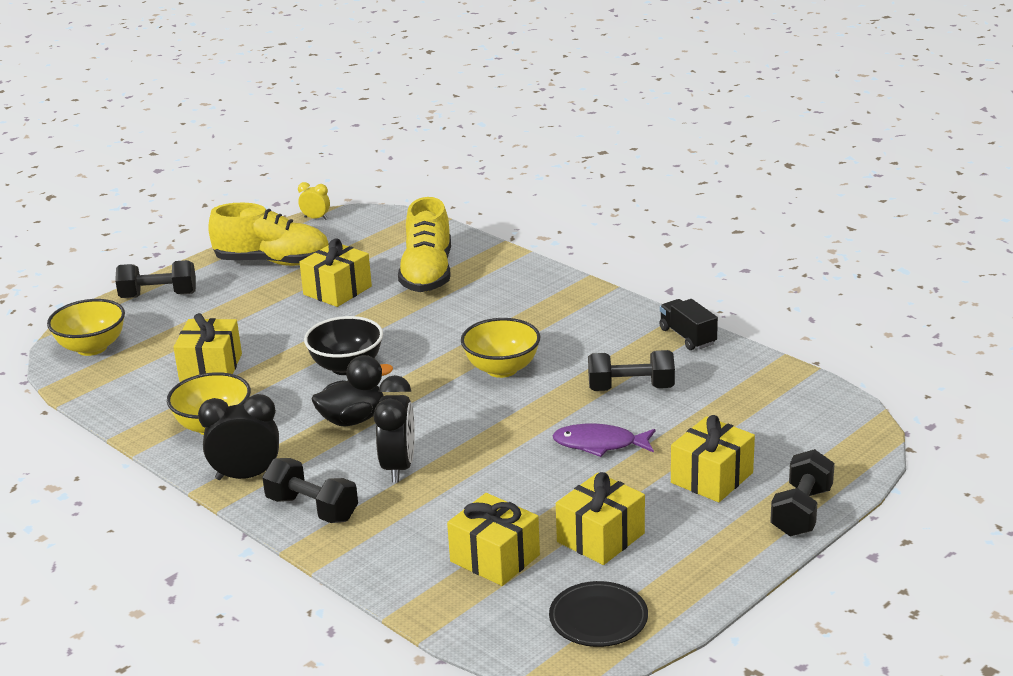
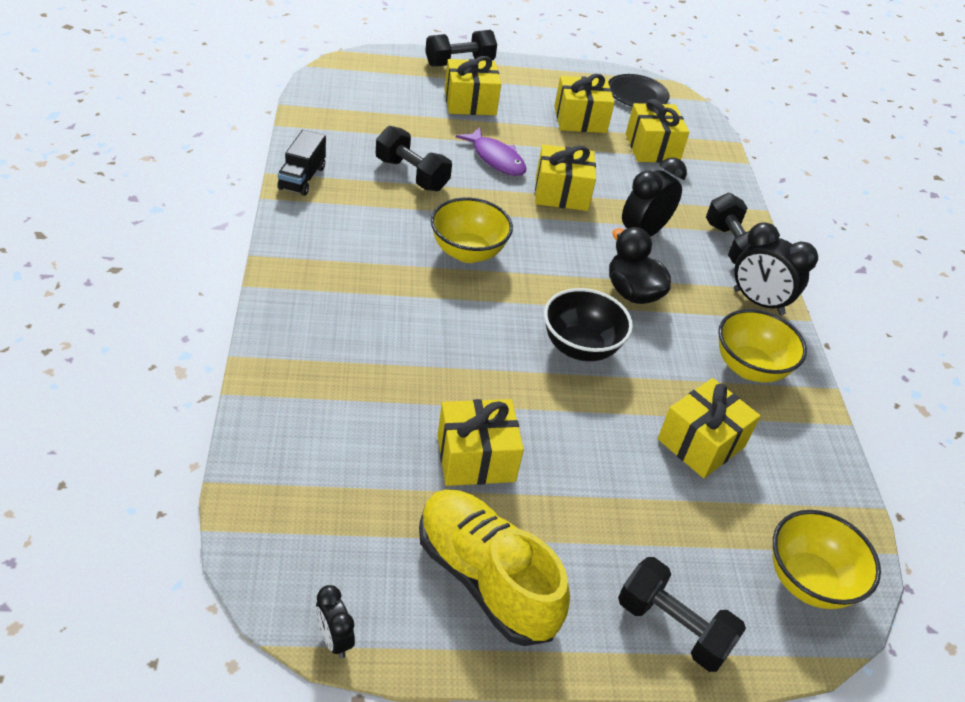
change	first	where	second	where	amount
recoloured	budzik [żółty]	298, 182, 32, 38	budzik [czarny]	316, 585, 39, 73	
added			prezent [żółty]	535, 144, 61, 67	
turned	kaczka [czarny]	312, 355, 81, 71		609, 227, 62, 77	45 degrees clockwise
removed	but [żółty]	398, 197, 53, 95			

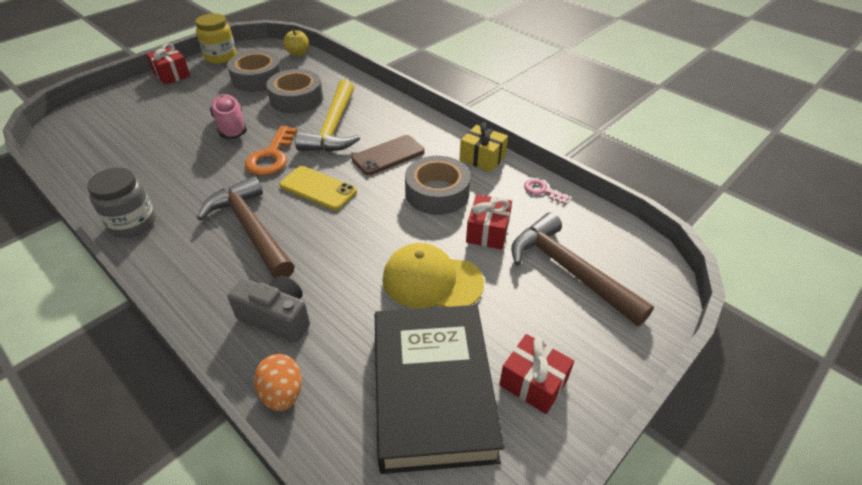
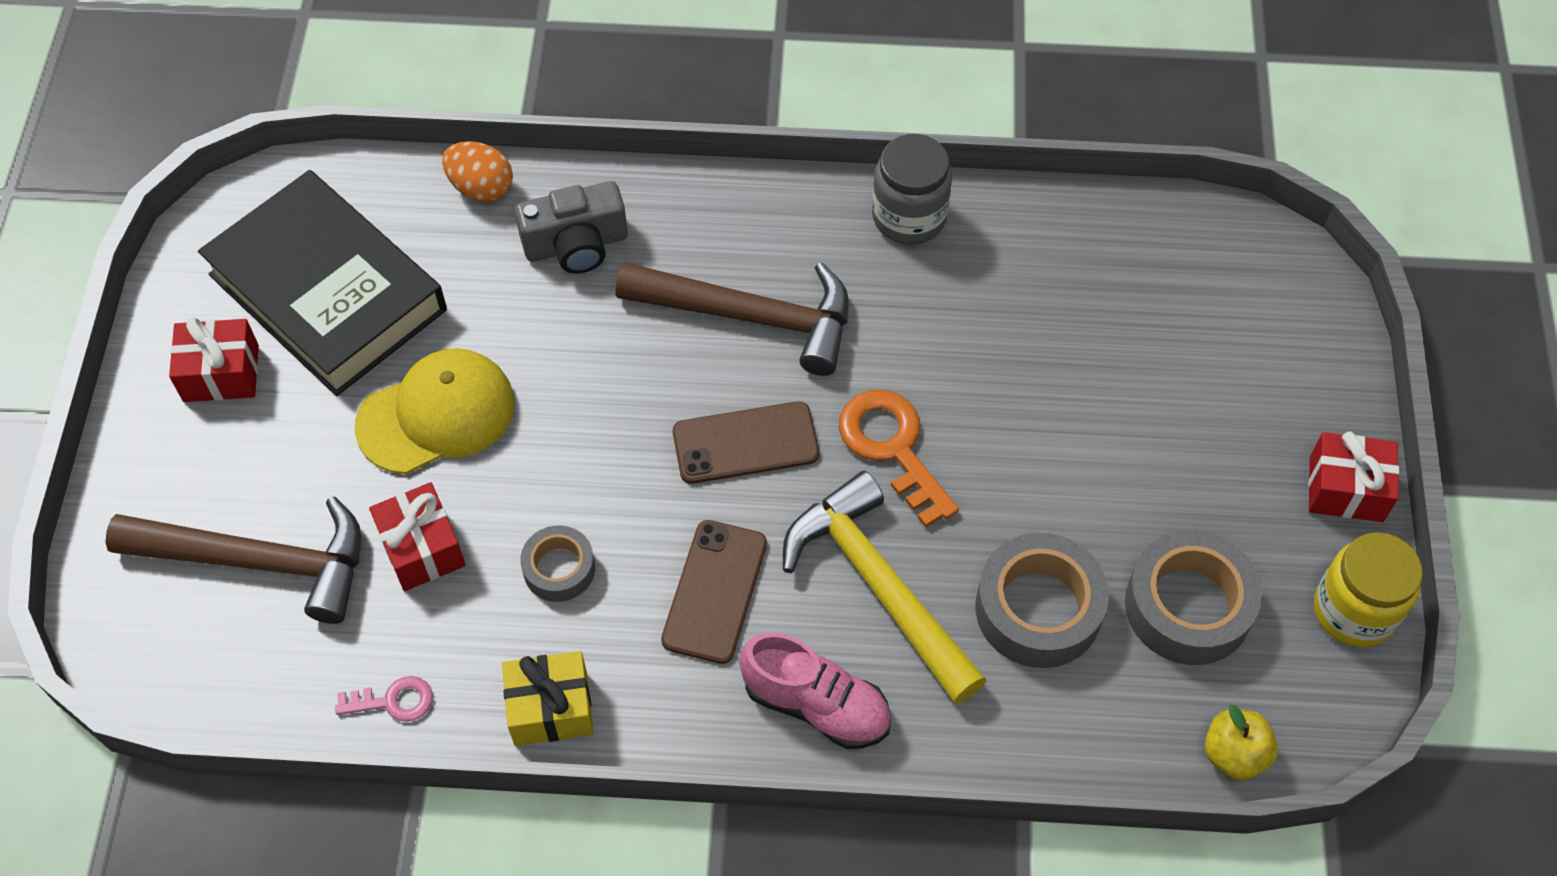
change	first	where	second	where	amount
resized	taśma klejąca [szary]	405, 156, 66, 59		520, 525, 75, 77	x0.58
recoloured	telefon [żółty]	280, 166, 77, 44	telefon [brązowy]	673, 401, 146, 83	
moved	but [różowy]	210, 94, 37, 45		739, 632, 152, 117	

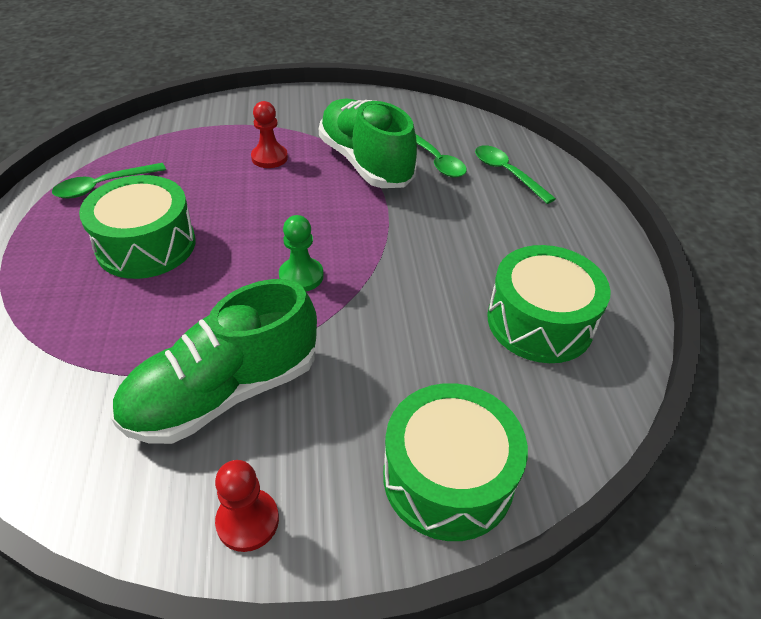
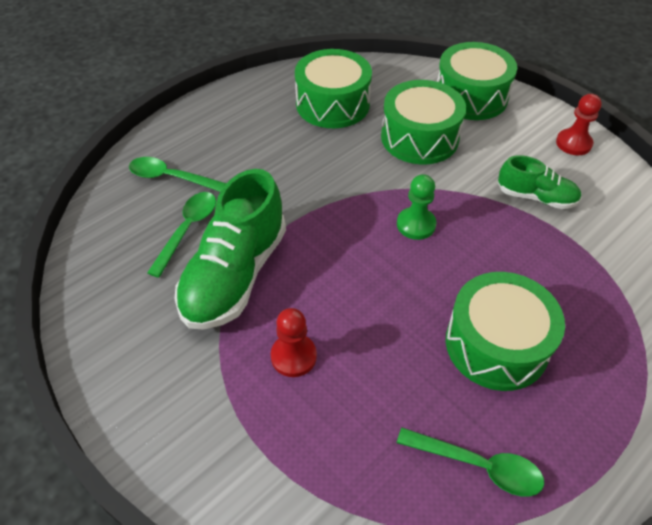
change	first	where	second	where	amount
turned	łyżka [zielony]	475, 145, 81, 59		129, 157, 98, 35	90 degrees clockwise
added			bęben [zielony]	381, 80, 85, 85	
resized	but [zielony]	111, 279, 206, 165		498, 155, 83, 54	x0.55

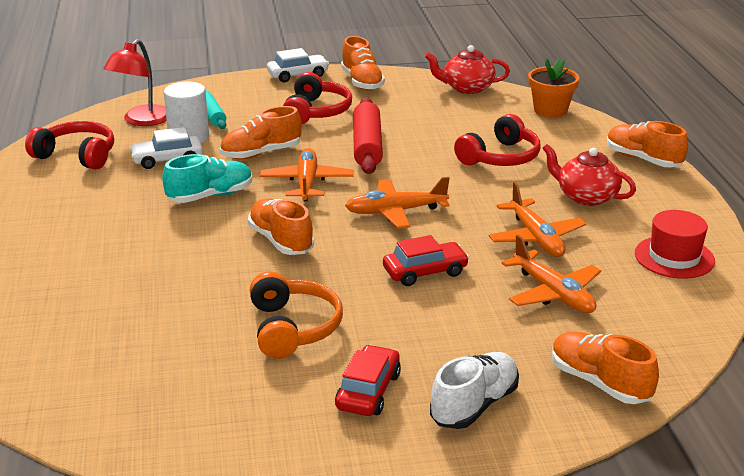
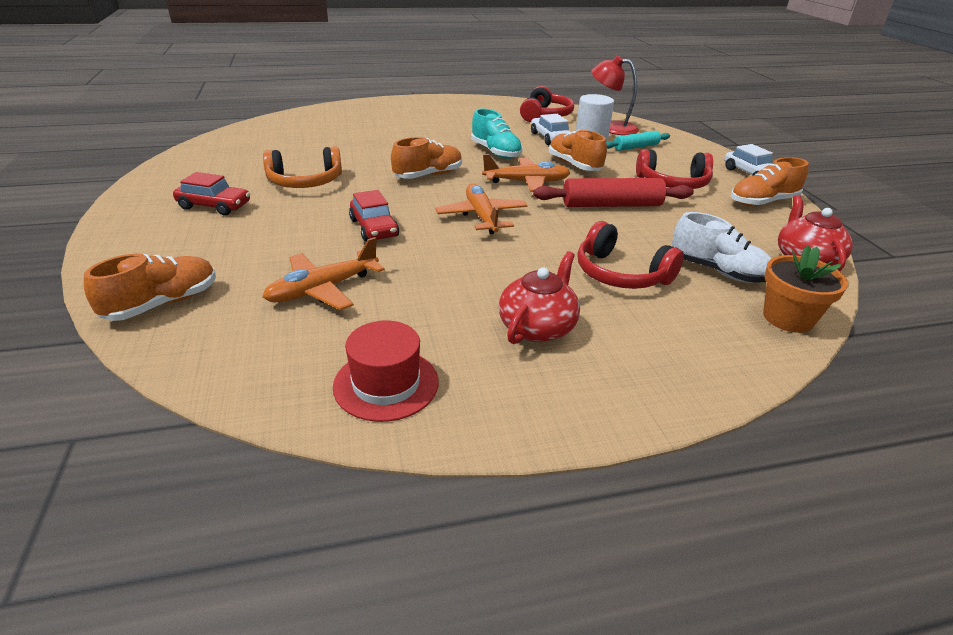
change	first	where	second	where	amount
moved	but [biały]	430, 352, 89, 77		672, 212, 100, 71	
removed	samolot [pomarańczowy]	489, 182, 97, 75			
removed	but [pomarańczowy]	607, 121, 81, 46			

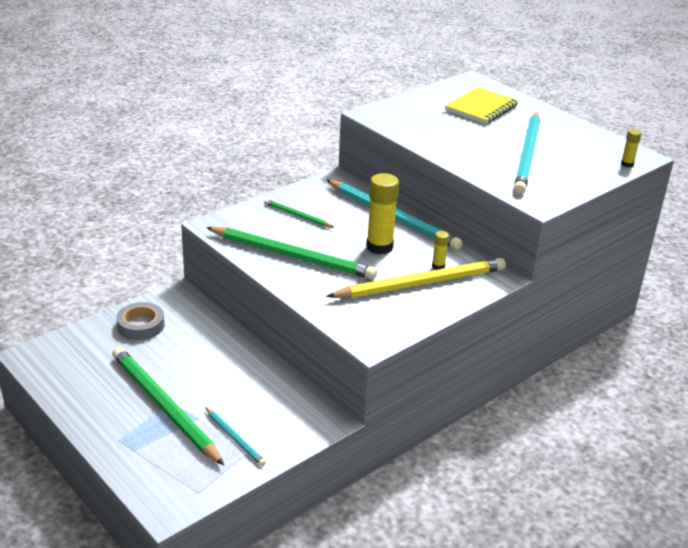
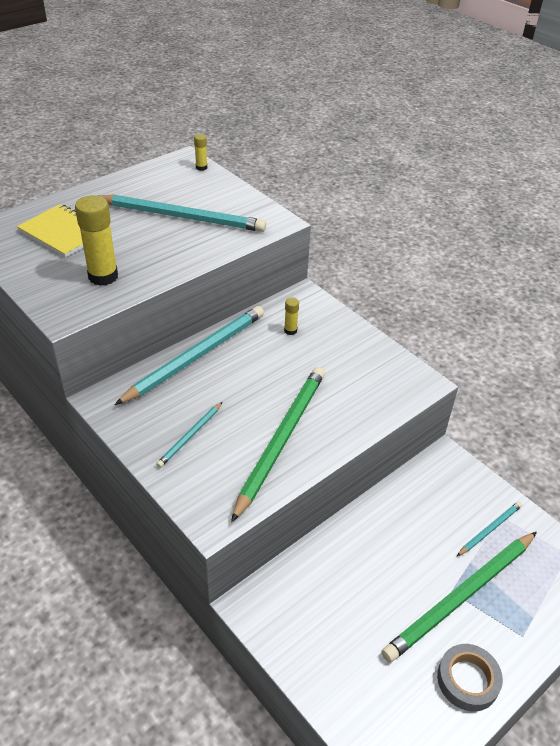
change	first	where	second	where	amount
moved	klej w sztyfcie [żółty]	366, 173, 33, 82		75, 195, 43, 91	
recoloured	ołówek [zielony]	264, 199, 70, 28	ołówek [turkusowy]	156, 402, 66, 66	
moved	taśma klejąca [szary]	116, 302, 49, 38		437, 644, 66, 67	
removed	ołówek [żółty]	326, 258, 180, 40			

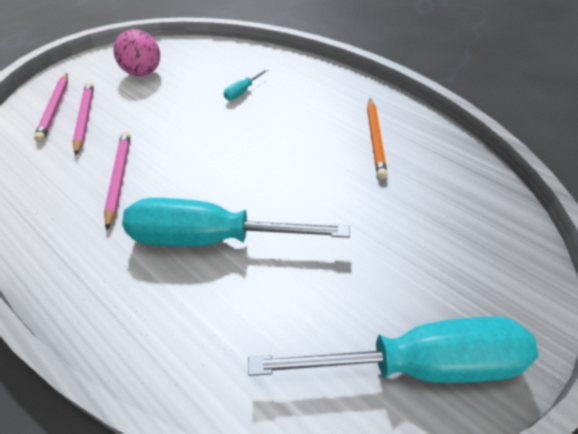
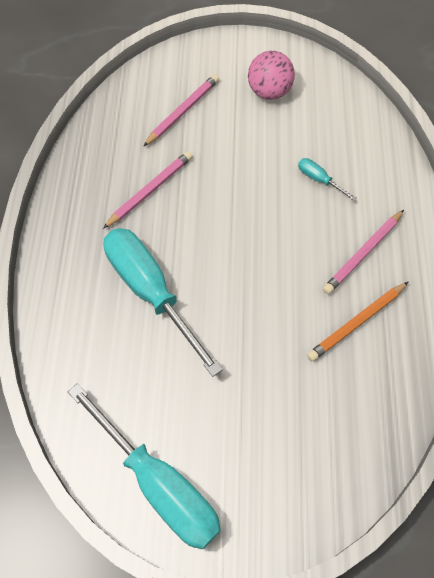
change	first	where	second	where	amount
turned	śrubokręt [turkusowy]	224, 69, 44, 32		298, 158, 59, 43	45 degrees clockwise
moved	ołówek [różowy]	34, 73, 34, 69		323, 210, 81, 84	

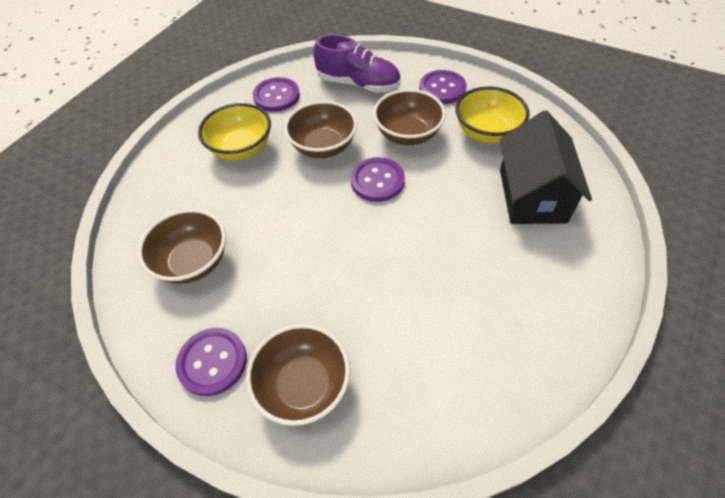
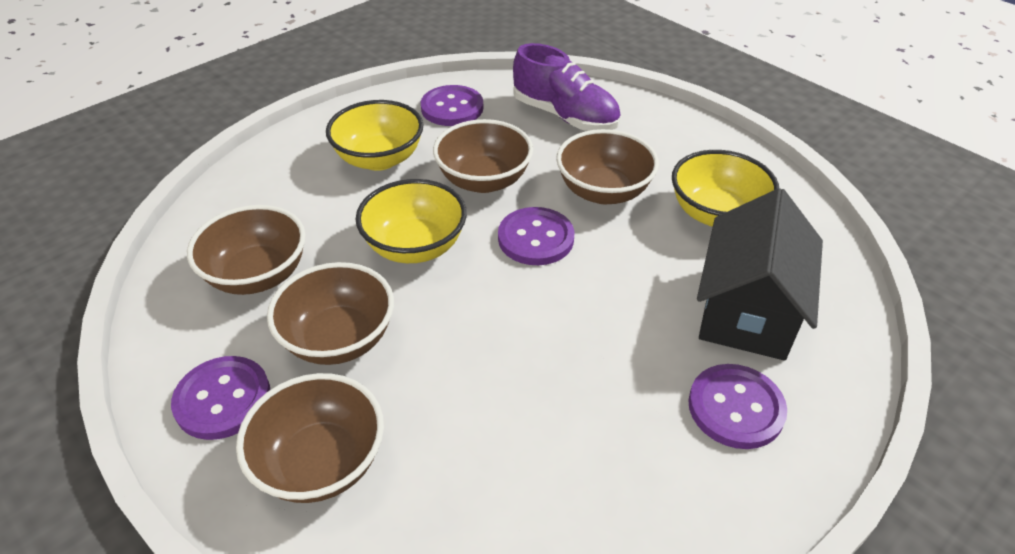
change	first	where	second	where	amount
added			miska [brązowy]	267, 262, 127, 103	
added			miska [żółty]	355, 179, 112, 84	
moved	guzik [fioletowy]	419, 70, 48, 34		688, 364, 99, 85	

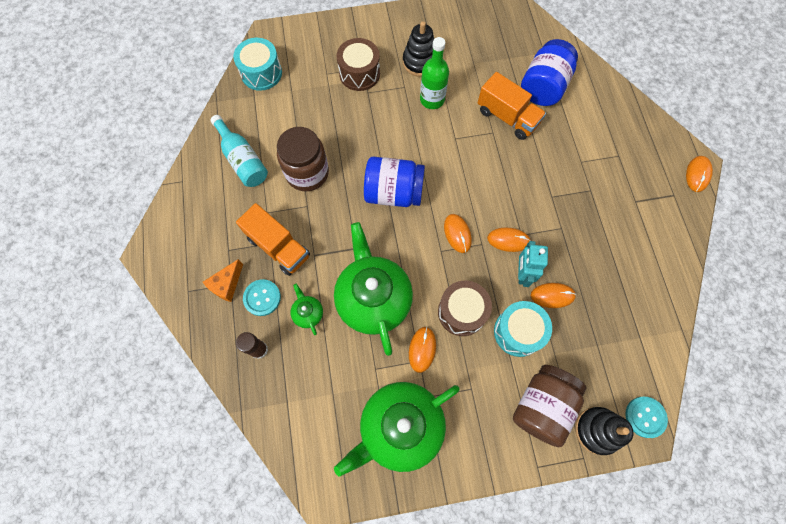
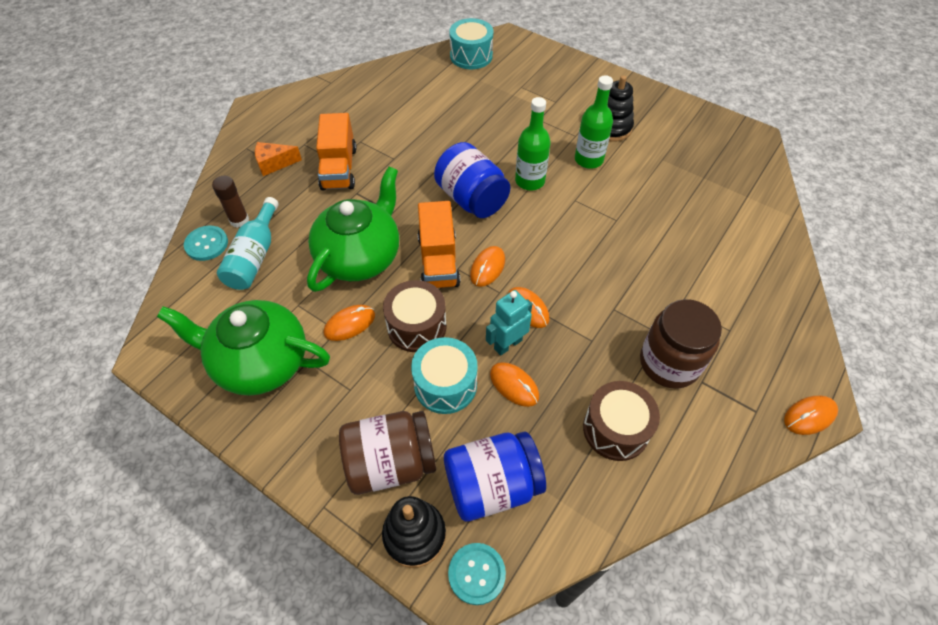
change	first	where	second	where	amount
moved	guzik [turkusowy]	243, 279, 38, 37		184, 226, 44, 35	
moved	butelka [turkusowy]	211, 115, 57, 72		217, 197, 62, 93	
moved	ciężarówka [pomarańczowy]	478, 72, 68, 68		418, 201, 42, 87	
moved	słoik [niebieski]	521, 39, 57, 67		444, 431, 102, 91	
added			butelka [zielony]	515, 97, 36, 93	
moved	bęben [brązowy]	336, 38, 44, 53		583, 381, 77, 80	
moved	słoik [brązowy]	277, 127, 52, 64		640, 299, 82, 90	
removed	imbryk [zielony]	290, 284, 33, 51			

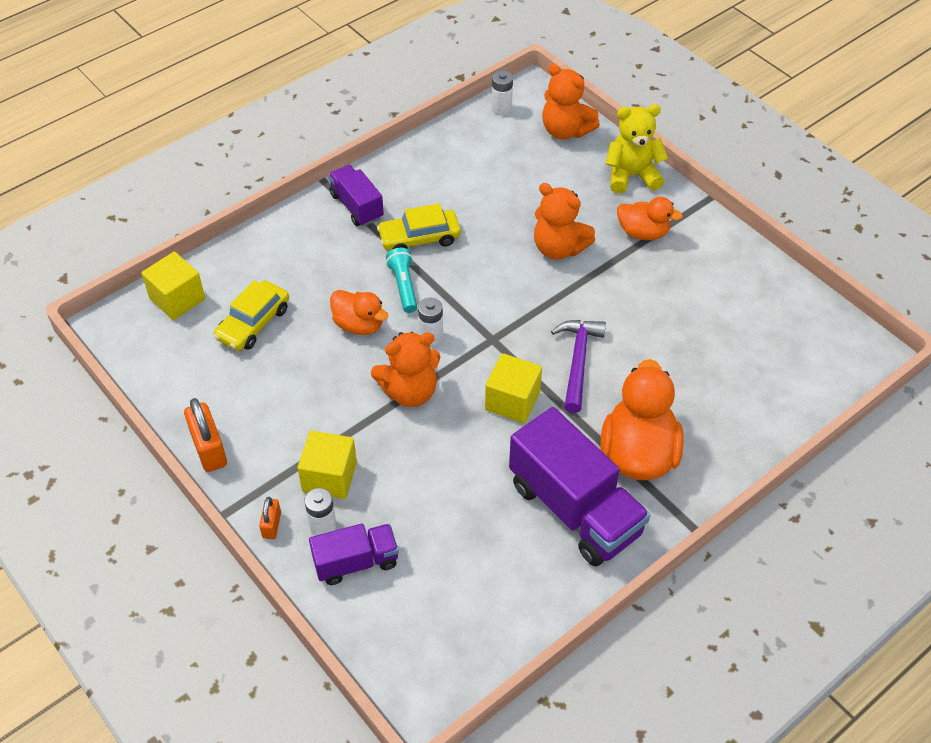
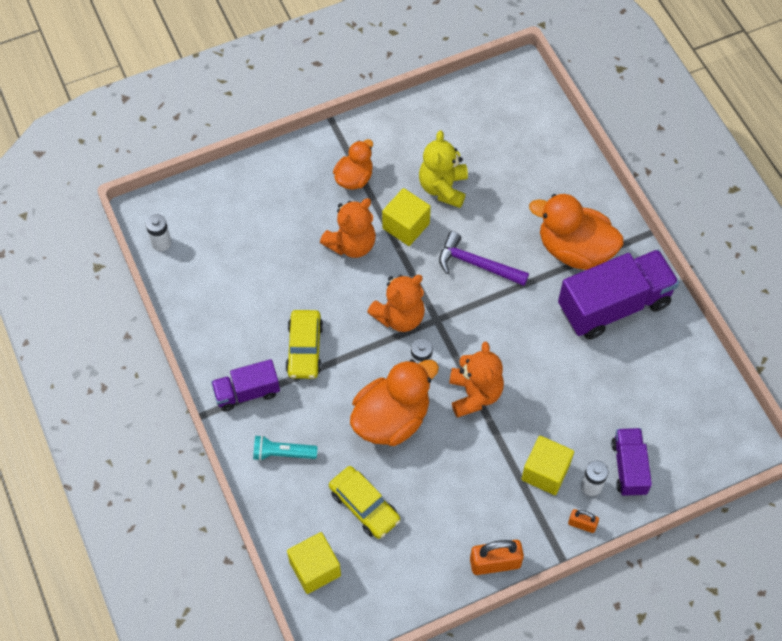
change	first	where	second	where	amount
moved	latarka [turkusowy]	386, 248, 31, 65		253, 435, 65, 26	
resized	kaczka [pomarańczowy]	330, 290, 58, 45		350, 359, 89, 87	x1.69
moved	miś [pomarańczowy]	542, 63, 58, 76		367, 275, 58, 57	
moved	sześcian [żółty]	485, 353, 57, 70		382, 188, 49, 58	
moved	miś [żółty]	605, 104, 63, 90		419, 131, 49, 77	

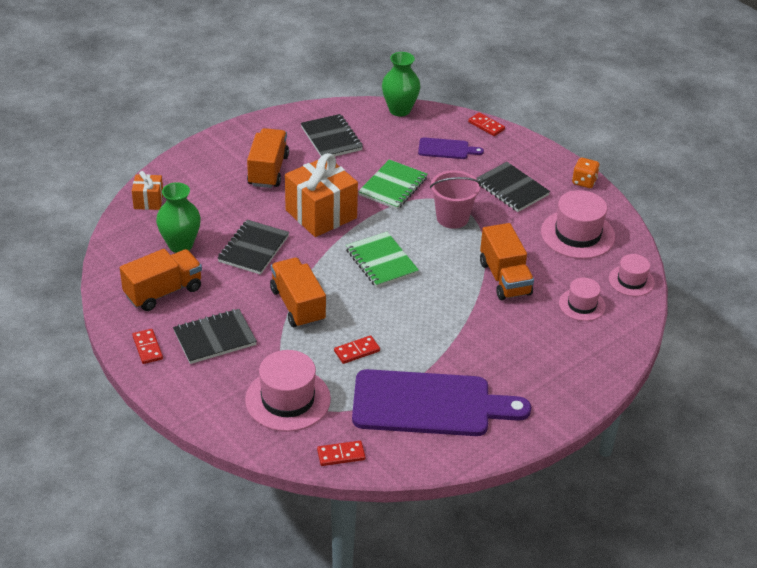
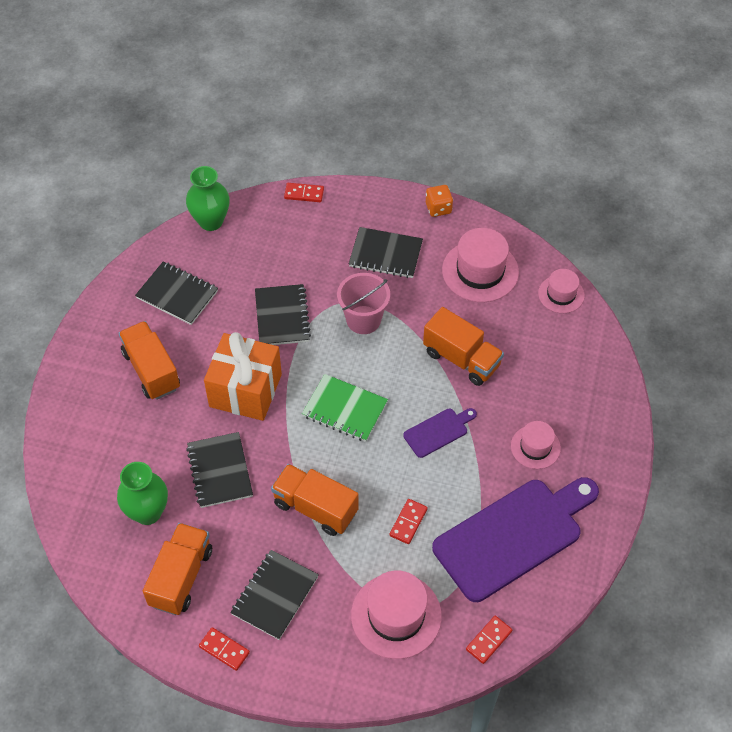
change	first	where	second	where	amount
recoloured	zeszyt [zielony]	358, 159, 70, 51	zeszyt [czarny]	255, 284, 56, 61	
moved	deska do krojenia [fioletowy]	418, 137, 66, 22		403, 408, 74, 50	
moved	kapelusz [różowy]	559, 278, 47, 43		511, 421, 50, 48	
removed	prezent [pomarańczowy]	132, 171, 31, 39			

